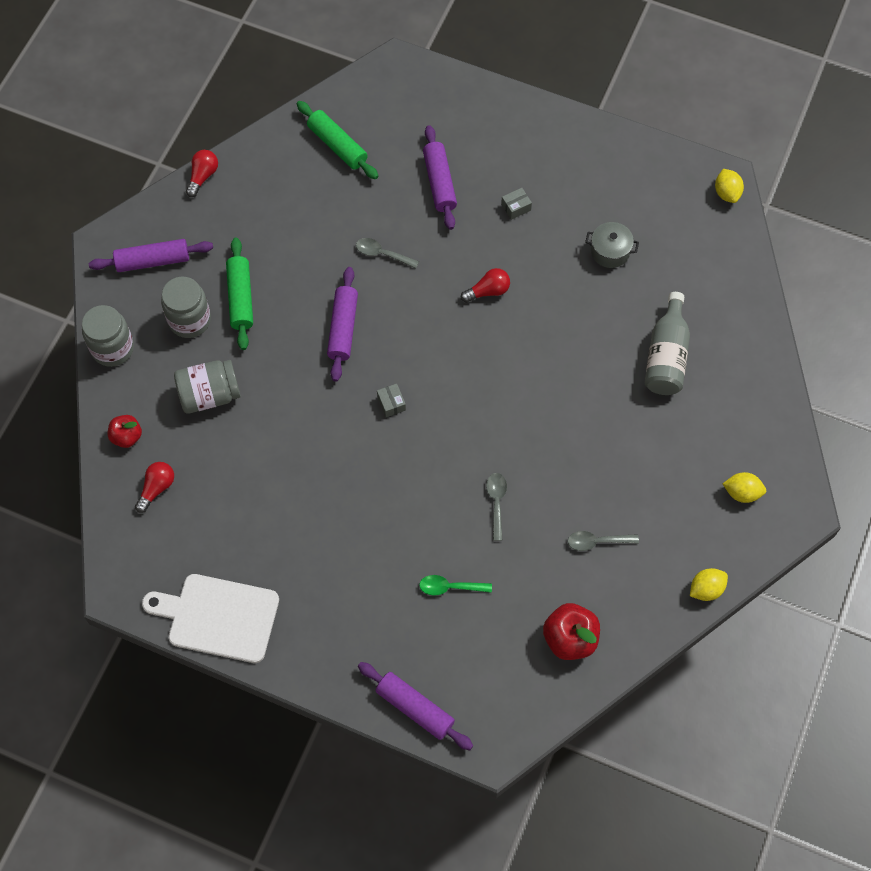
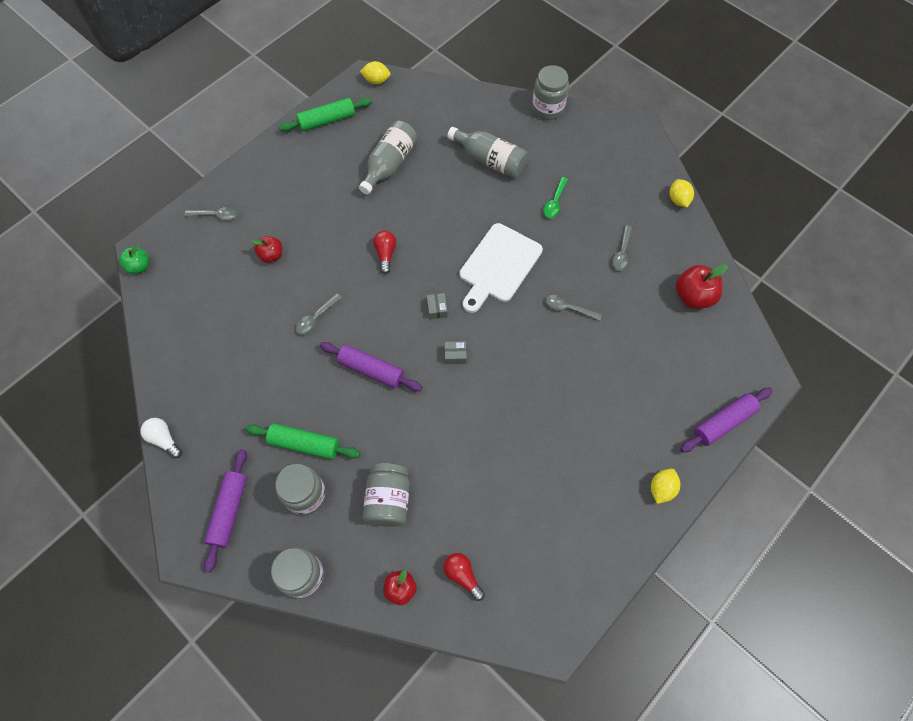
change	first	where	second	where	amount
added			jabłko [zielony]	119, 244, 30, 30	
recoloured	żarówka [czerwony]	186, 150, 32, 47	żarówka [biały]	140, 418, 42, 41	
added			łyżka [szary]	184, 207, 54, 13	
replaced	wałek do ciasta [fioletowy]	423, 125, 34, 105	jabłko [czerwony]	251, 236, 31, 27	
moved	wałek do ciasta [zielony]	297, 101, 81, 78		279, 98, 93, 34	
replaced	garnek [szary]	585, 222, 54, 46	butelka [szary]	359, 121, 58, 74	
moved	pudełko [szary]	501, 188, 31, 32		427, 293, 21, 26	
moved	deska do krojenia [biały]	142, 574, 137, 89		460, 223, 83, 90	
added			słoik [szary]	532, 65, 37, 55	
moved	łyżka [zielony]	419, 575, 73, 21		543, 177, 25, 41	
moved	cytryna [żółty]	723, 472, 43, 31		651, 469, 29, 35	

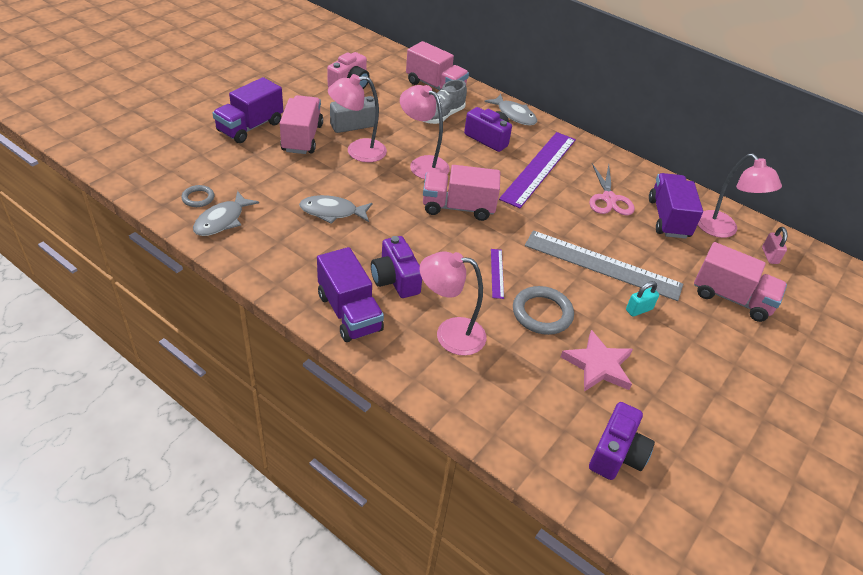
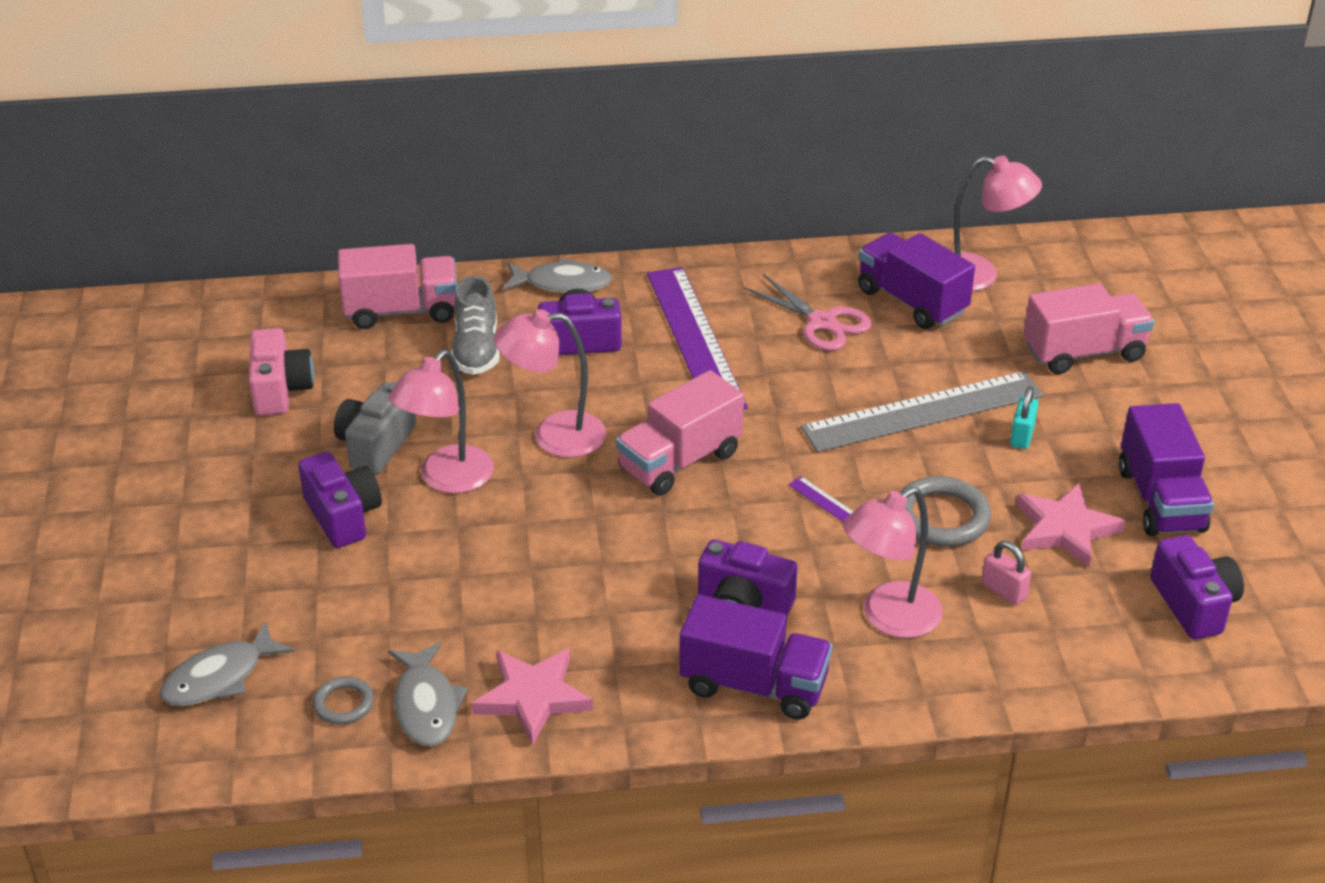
change	first	where	second	where	amount
moved	ryba [szary]	299, 195, 74, 29		160, 621, 134, 85	
replaced	ciężarówka [różowy]	280, 95, 43, 59	aparat fotograficzny [fioletowy]	298, 451, 84, 97	
added			gwiazda [różowy]	472, 648, 121, 98	
moved	kłódka [różowy]	762, 227, 25, 37		982, 541, 49, 64	
moved	ciężarówka [fioletowy]	212, 77, 71, 66		1119, 403, 95, 133	

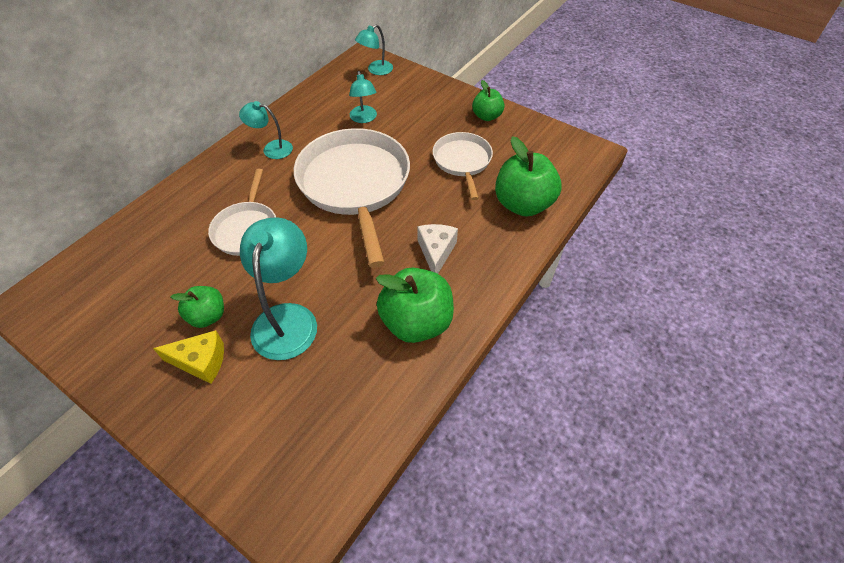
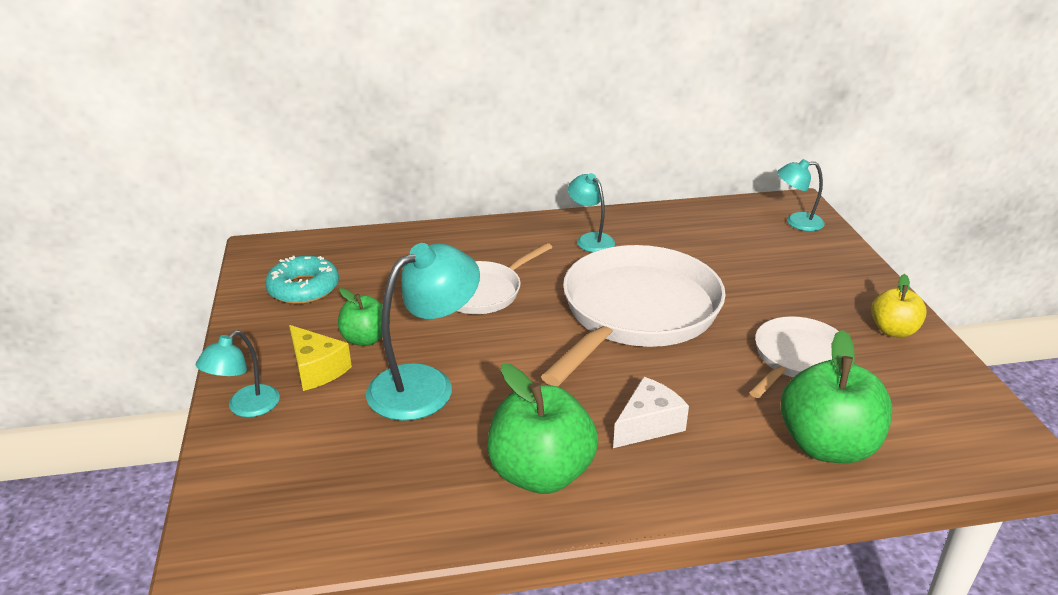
change	first	where	second	where	amount
moved	lampka [turkusowy]	349, 71, 28, 52		196, 331, 84, 86	
added			donut [turkusowy]	265, 256, 74, 48	
recoloured	jabłko [zielony]	472, 80, 33, 41	jabłko [żółty]	871, 274, 56, 64	

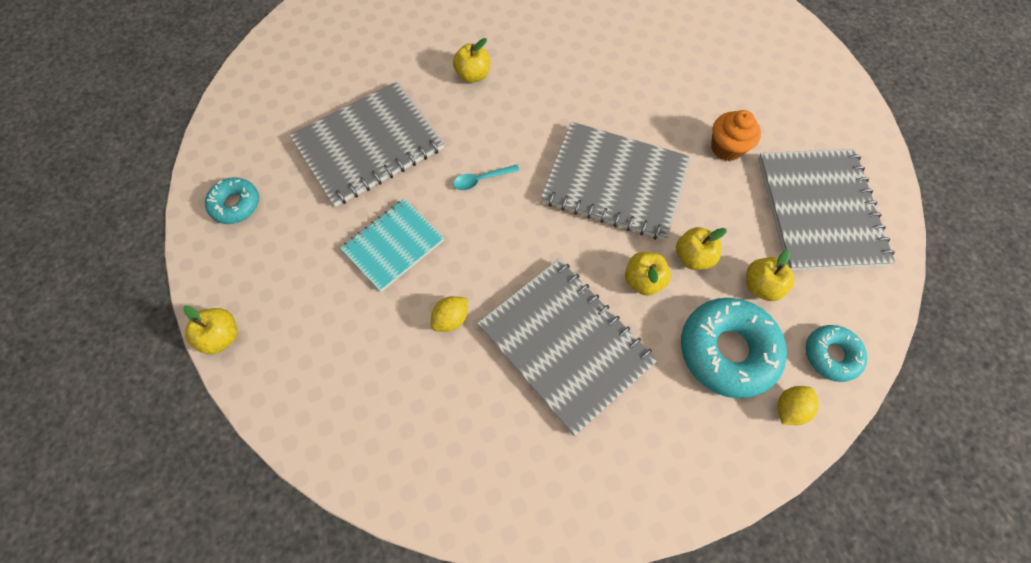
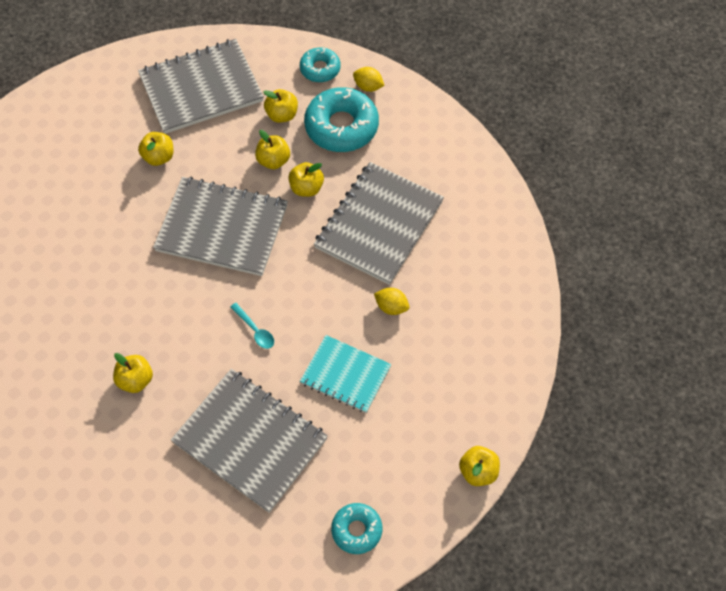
change	first	where	second	where	amount
replaced	muffinka [pomarańczowy]	711, 110, 50, 51	jabłko [żółty]	138, 132, 36, 34	
turned	zeszyt [szary]	541, 122, 150, 118		153, 177, 135, 99	75 degrees counterclockwise

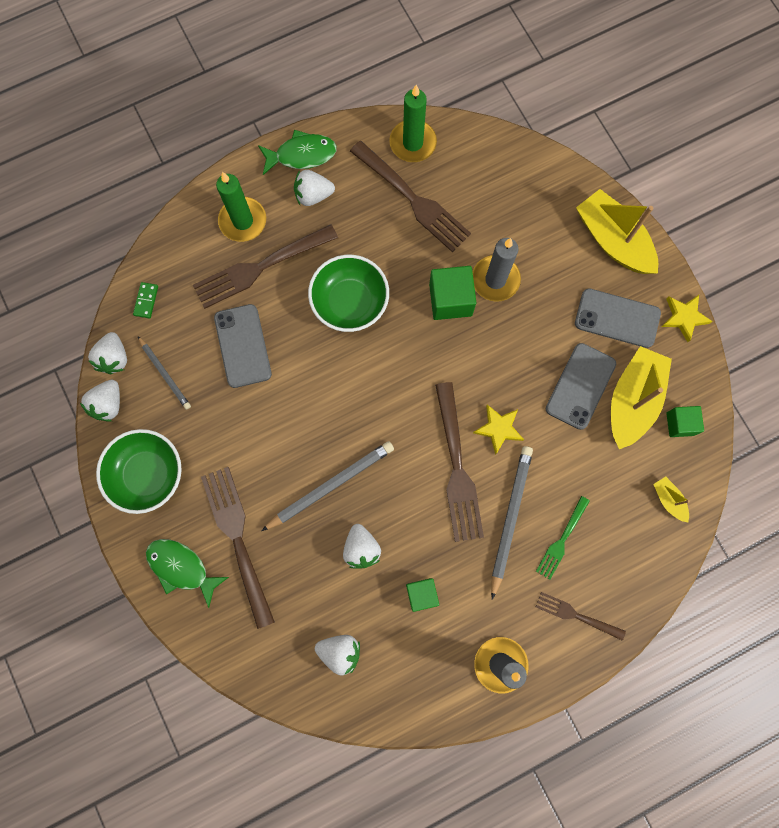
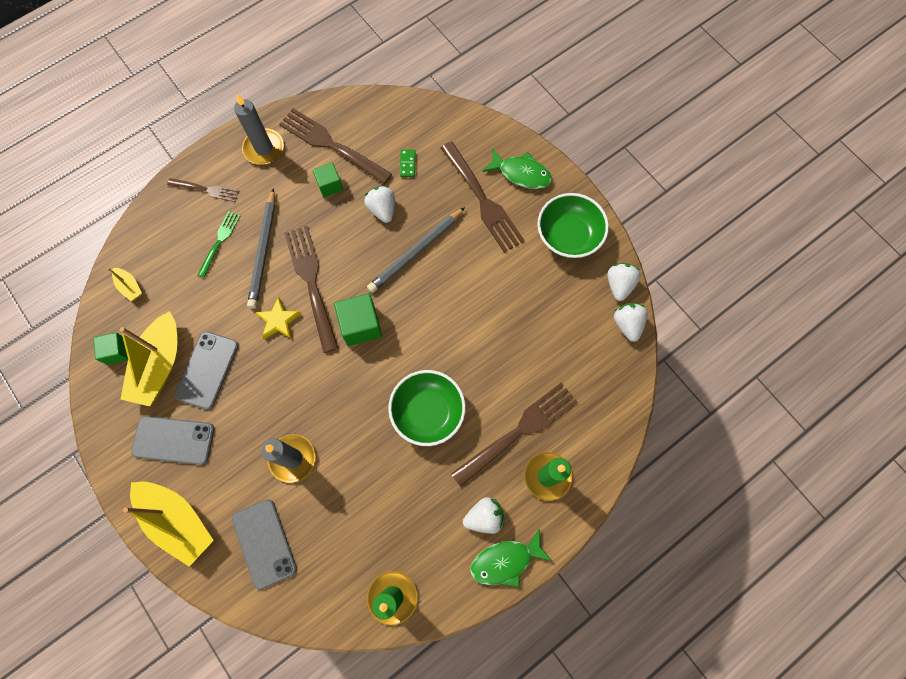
change	first	where	second	where	amount
moved	telefon [szary]	214, 304, 58, 84		232, 499, 65, 91	
moved	widelec [brązowy]	350, 141, 121, 111		279, 108, 113, 76	
moved	sześcian [zielony]	429, 266, 48, 54		334, 293, 48, 53	
moved	kostka domina [zielony]	133, 282, 25, 36		400, 149, 15, 28	
removed	ołówek [szary]	138, 336, 53, 74			
removed	truskawka [biały]	315, 635, 45, 41			
removed	gwiazda [żółty]	661, 295, 52, 47			

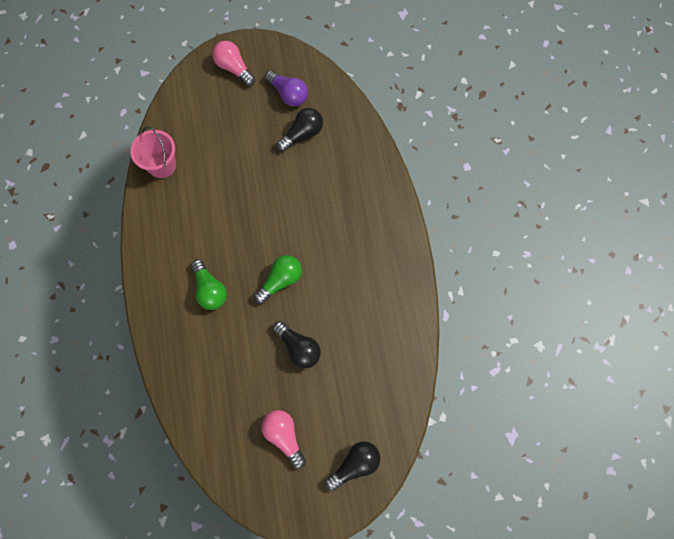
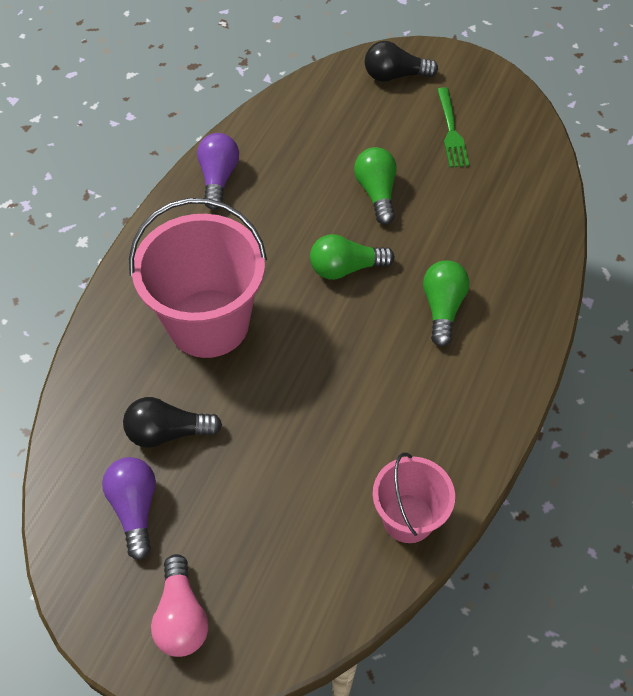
change	first	where	second	where	amount
added			wiadro [różowy]	129, 198, 138, 160	
added			żarówka [fioletowy]	197, 133, 42, 77	
recoloured	żarówka [czarny]	273, 321, 48, 48	żarówka [zielony]	354, 147, 43, 78	
replaced	żarówka [różowy]	261, 410, 45, 59	widelec [zielony]	437, 87, 32, 81	

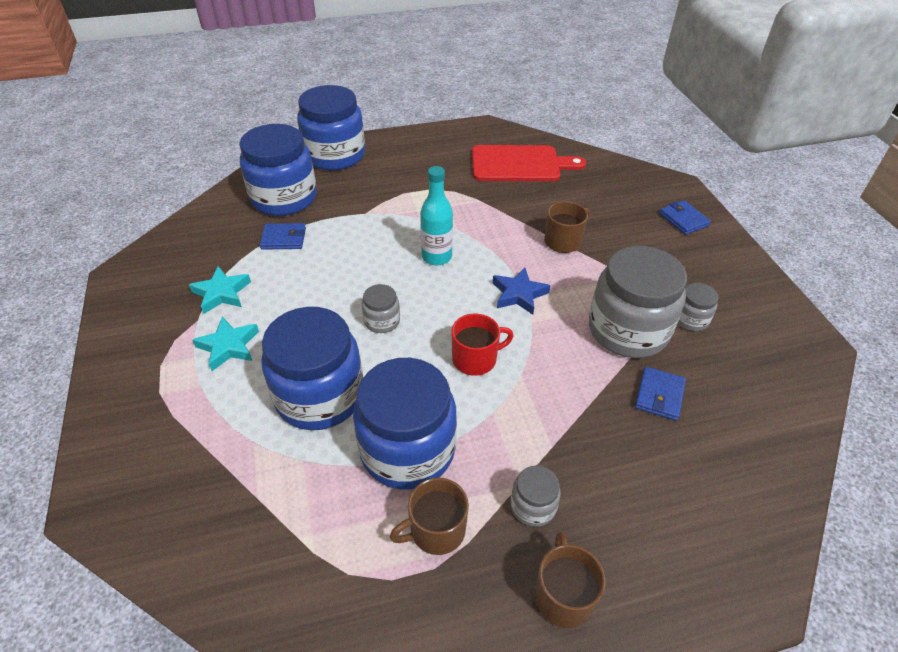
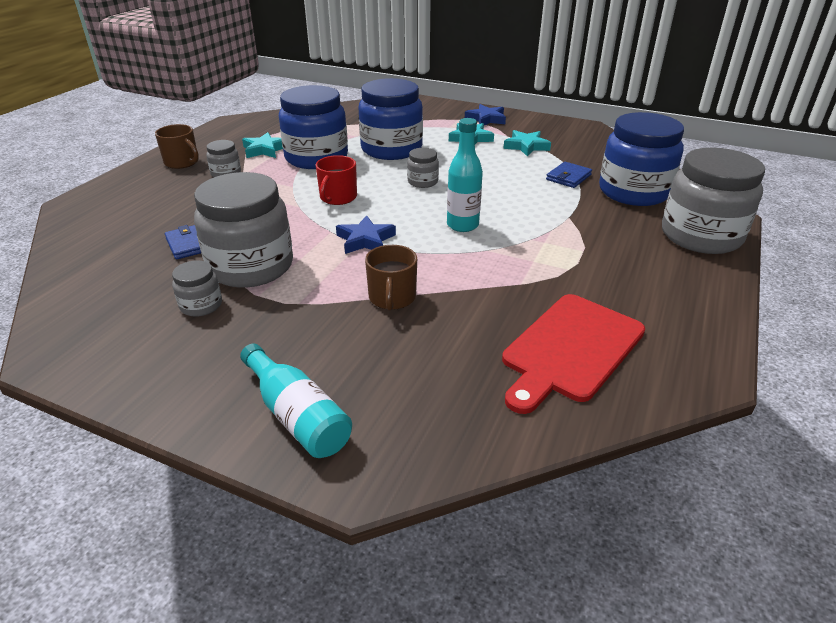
change	first	where	second	where	amount
replaced	portfel [niebieski]	659, 200, 52, 35	butelka [turkusowy]	240, 344, 112, 114	
replaced	kubek [brązowy]	390, 478, 79, 77	gwiazda [turkusowy]	242, 132, 41, 26	
added			gwiazda [niebieski]	465, 104, 41, 21	
recoloured	słoik [niebieski]	297, 85, 68, 86	słoik [szary]	662, 148, 103, 106	

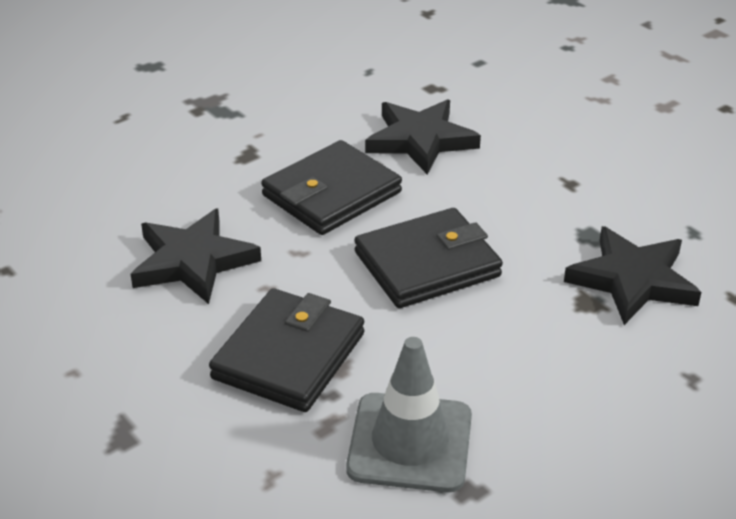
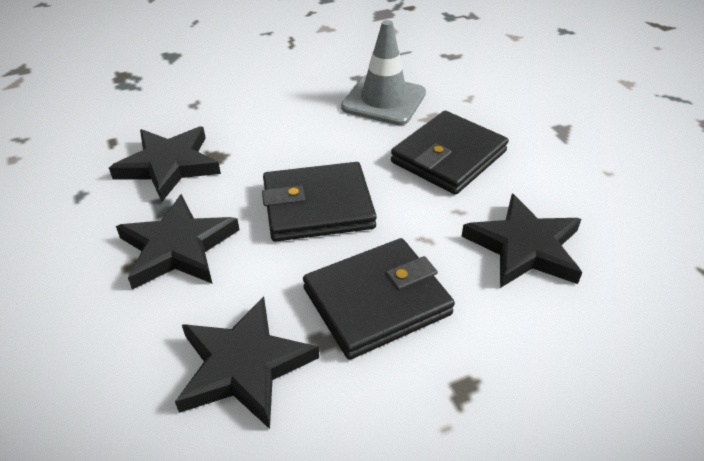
change	first	where	second	where	amount
added			gwiazda [czarny]	116, 194, 123, 95	

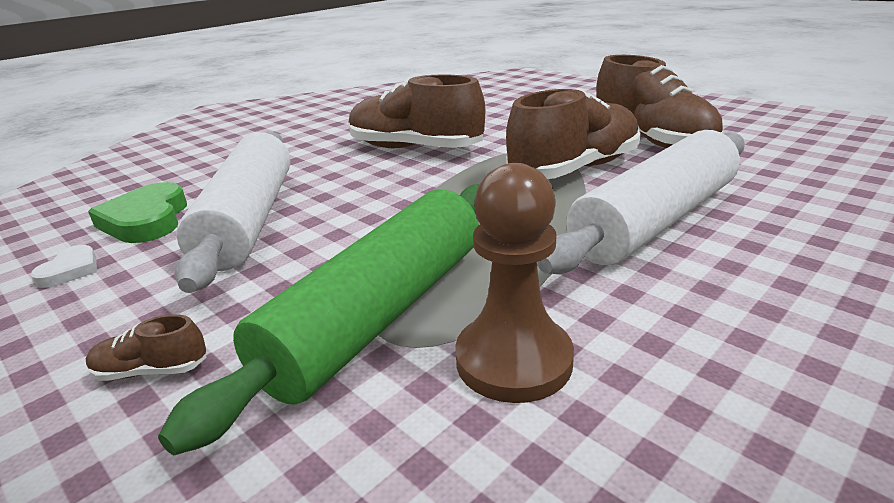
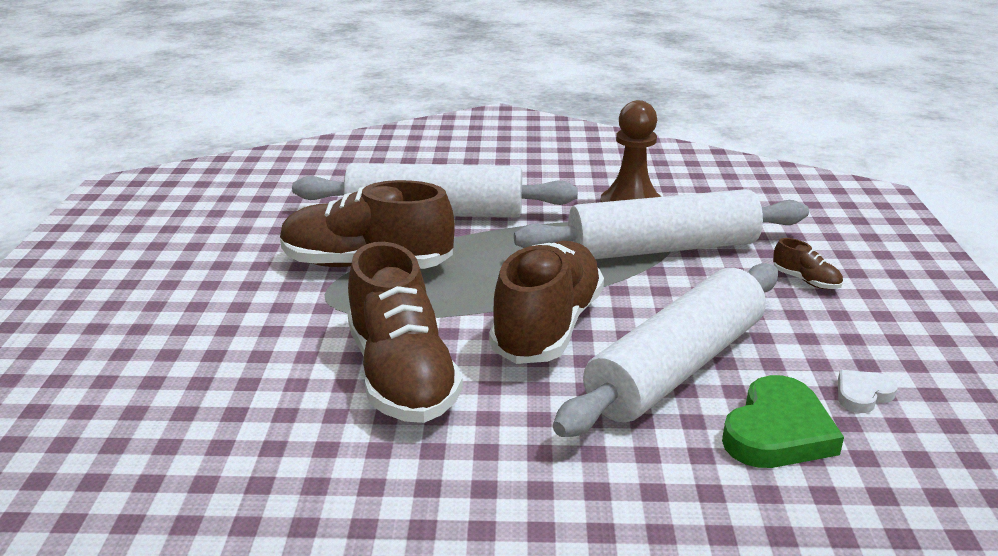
change	first	where	second	where	amount
moved	but [brązowy]	596, 55, 127, 93		489, 241, 115, 123	
recoloured	wałek do ciasta [zielony]	158, 184, 321, 271	wałek do ciasta [biały]	514, 189, 295, 70	

